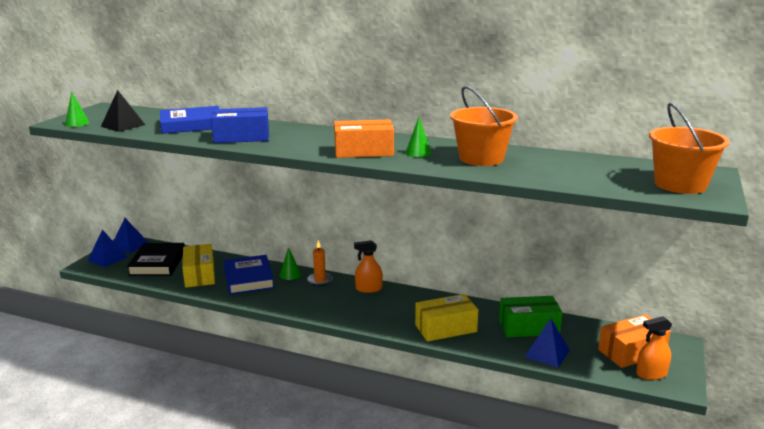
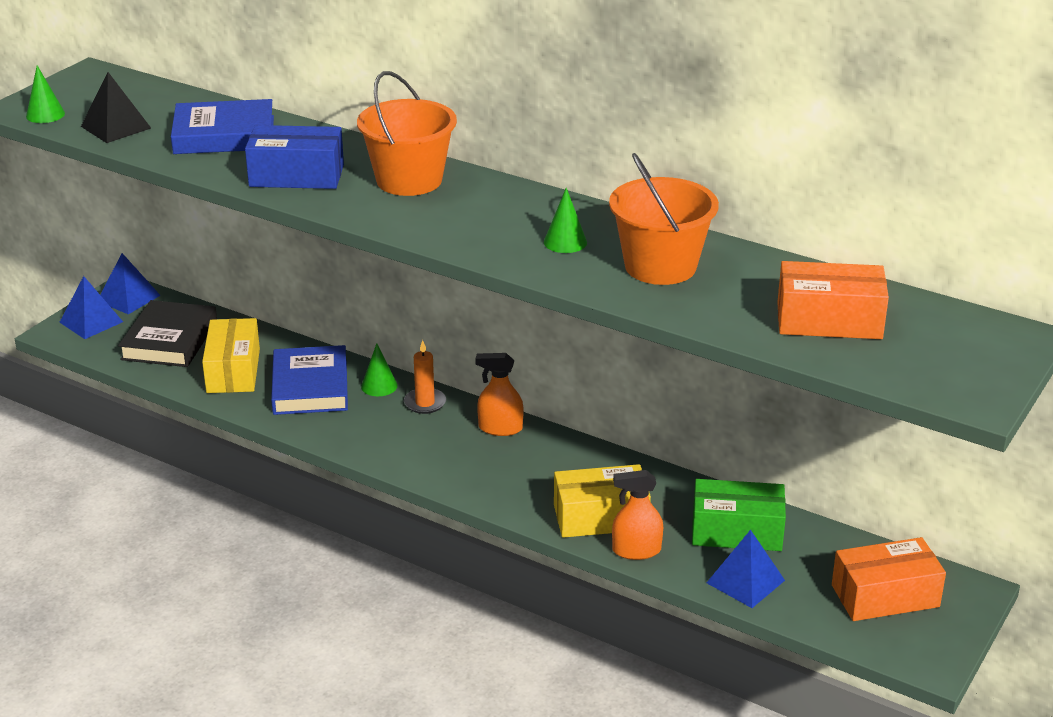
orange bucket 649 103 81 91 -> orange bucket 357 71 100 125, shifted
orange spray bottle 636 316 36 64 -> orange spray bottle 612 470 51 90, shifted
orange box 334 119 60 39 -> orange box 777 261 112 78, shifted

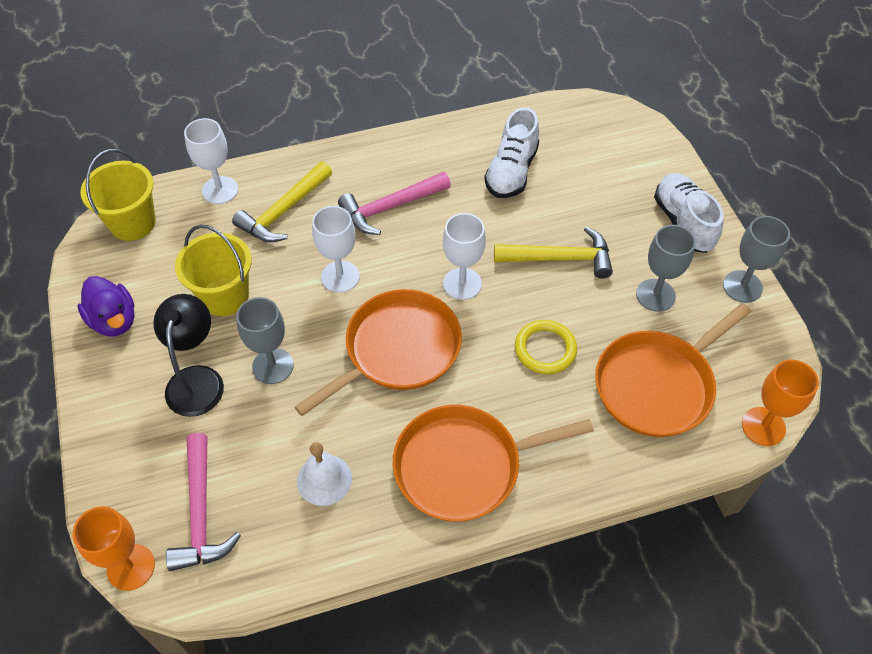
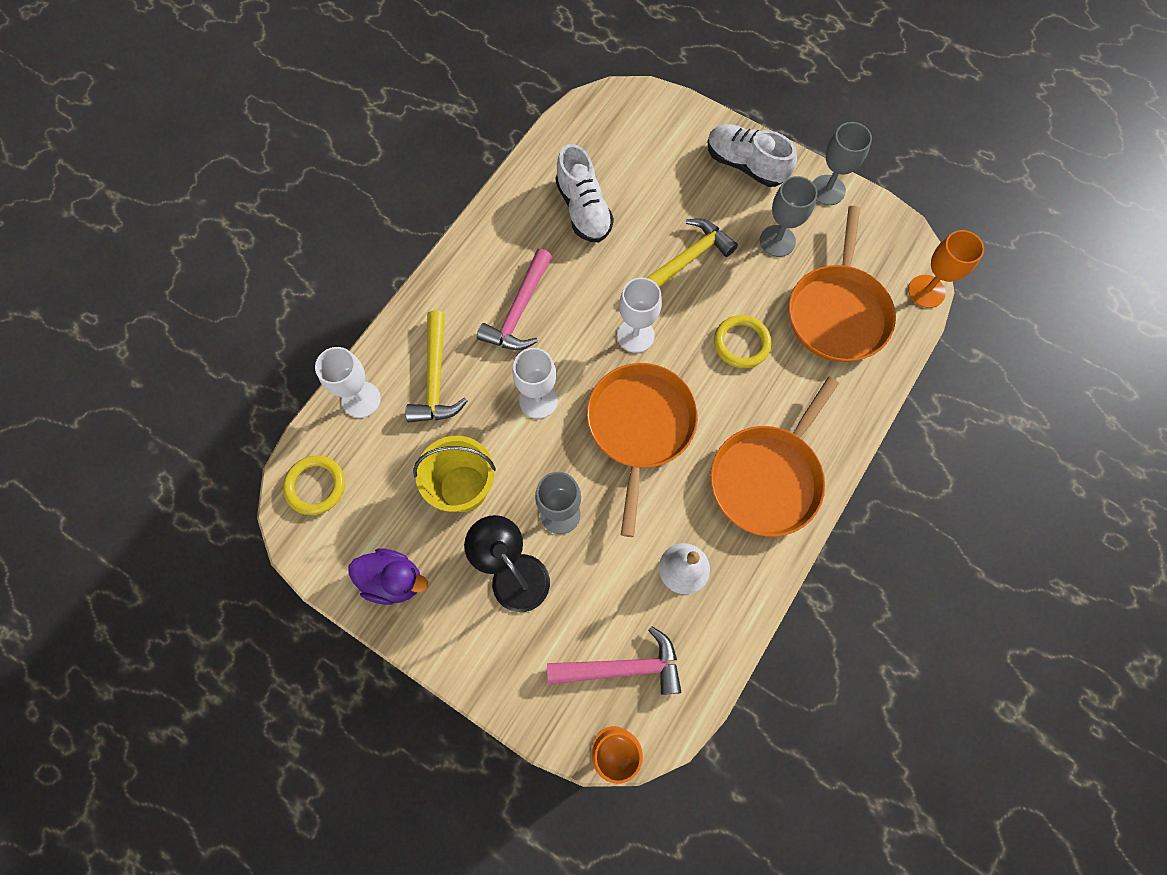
yellow bucket 80 149 76 92 -> yellow ring 283 456 62 59
pink hammer 166 433 75 138 -> pink hammer 547 626 134 69, 45 degrees counterclockwise

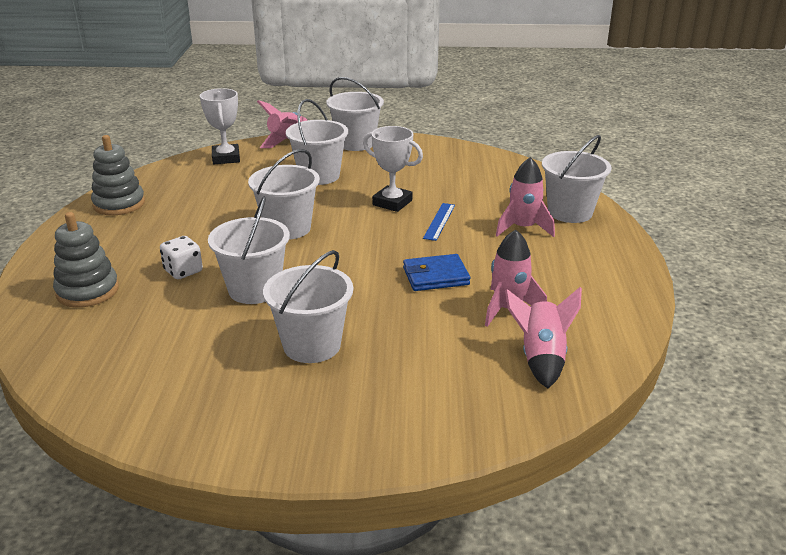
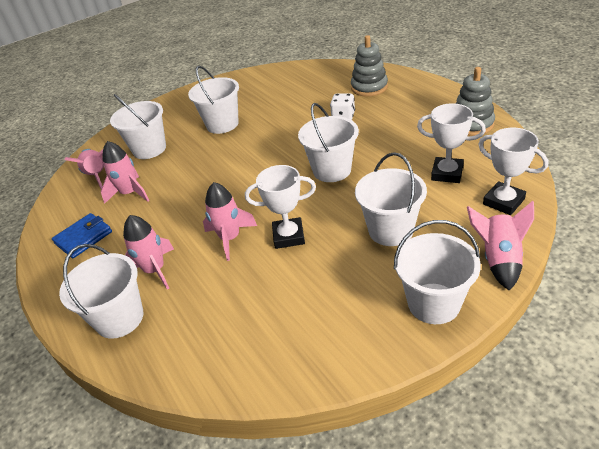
blue wallet 403 254 67 37 -> blue wallet 52 213 60 45, shifted
white bucket 208 197 82 107 -> white bucket 110 94 56 65, shifted
blue ruler 423 203 32 38 -> pink rocket 203 182 54 79
none -> white trophy 417 103 69 80

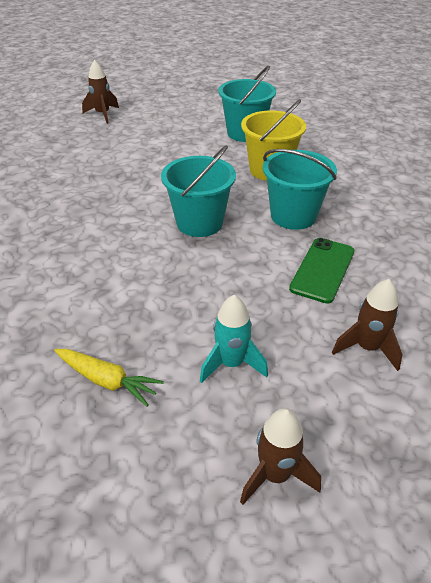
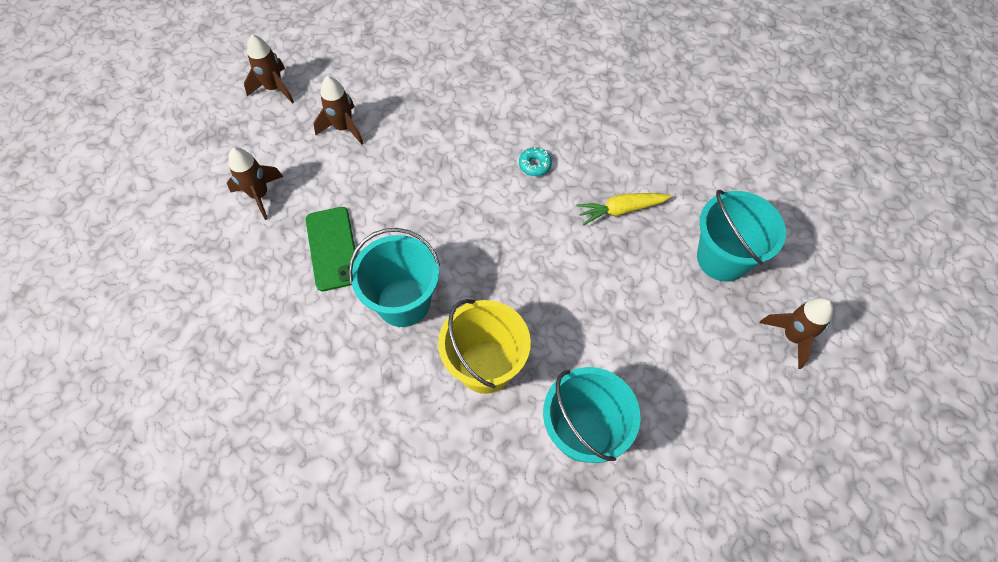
turquoise rocket 200 295 68 88 -> brown rocket 313 76 51 69
none -> turquoise donut 519 147 33 29
yellow carrot 54 349 110 57 -> yellow carrot 576 193 96 32, shifted
turquoise bucket 161 145 75 92 -> turquoise bucket 697 190 89 92, shifted

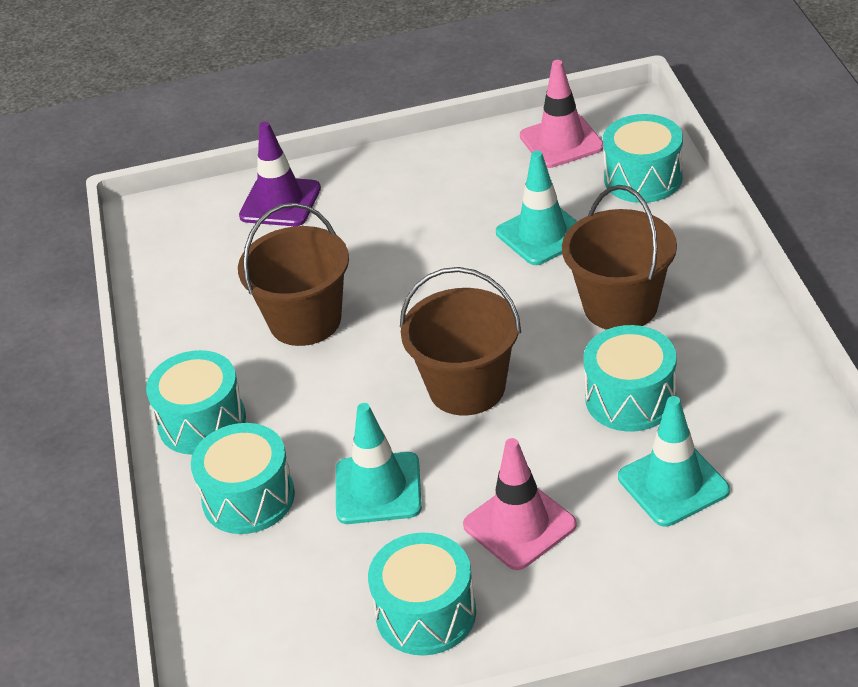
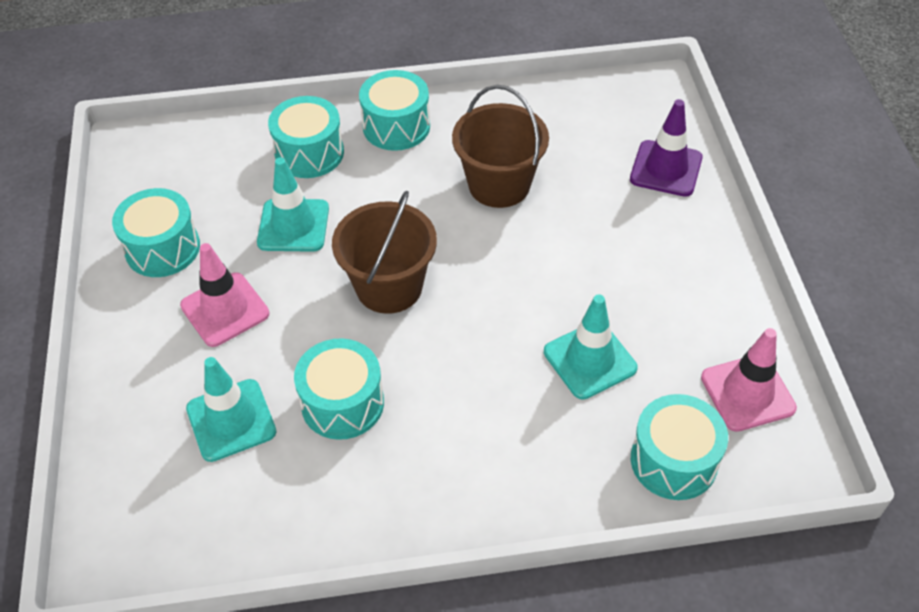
brown bucket 562 185 115 145 -> none

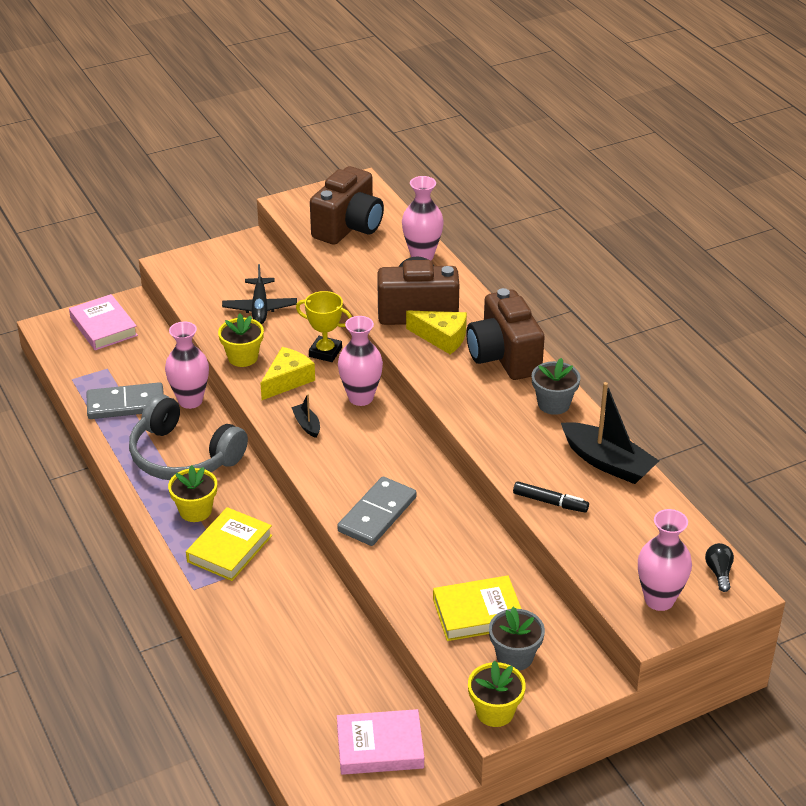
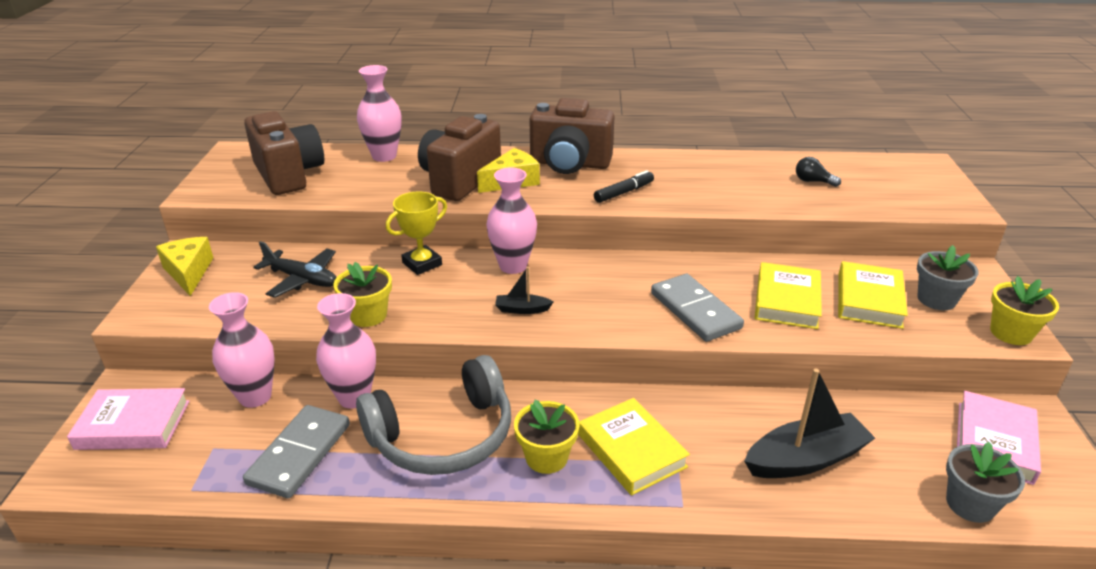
yellow cheese 260 347 55 53 -> yellow cheese 156 237 57 59, shifted
pink vase 638 509 54 102 -> pink vase 209 292 66 116, shifted
black marker 513 481 76 32 -> black marker 594 170 60 33, shifted
black boat 561 382 98 102 -> black boat 744 368 131 110, shifted
none -> yellow book 755 262 67 67
black light bulb 705 543 29 49 -> black light bulb 796 157 45 30, shifted
grey flower pot 532 358 48 57 -> grey flower pot 946 442 79 81, shifted

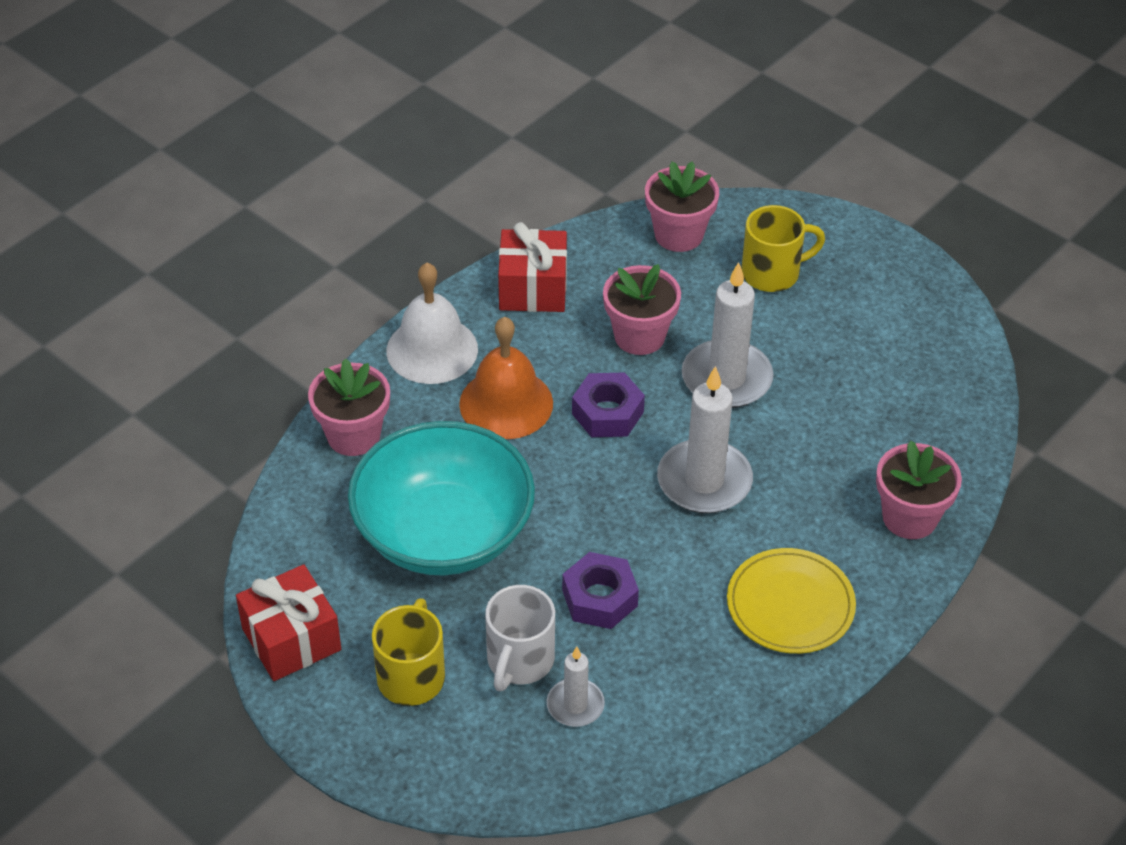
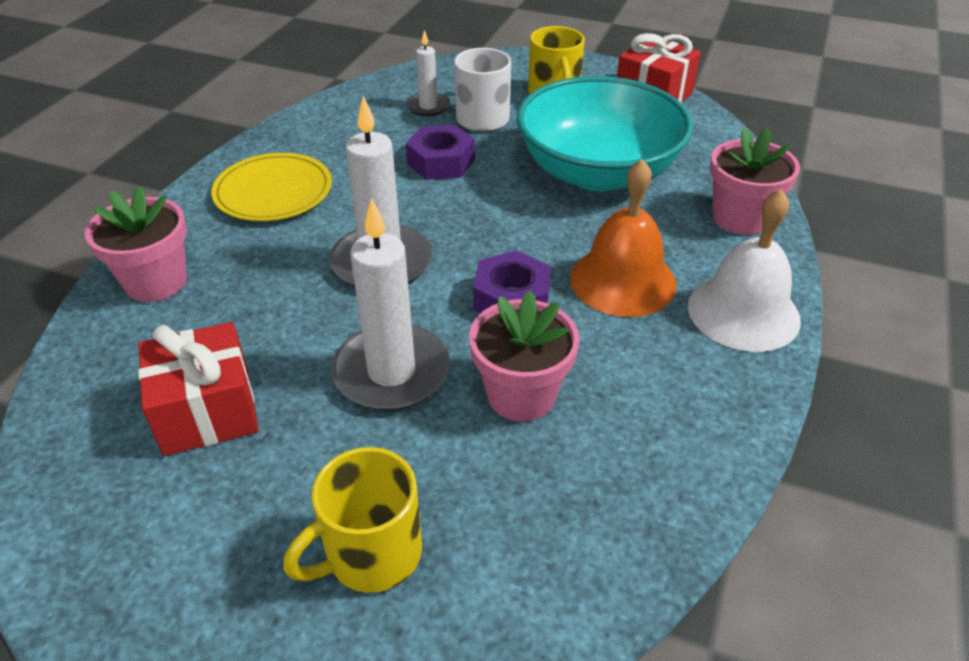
red gift 498 222 69 90 -> red gift 138 322 121 134, shifted
pink flower pot 645 161 74 91 -> none

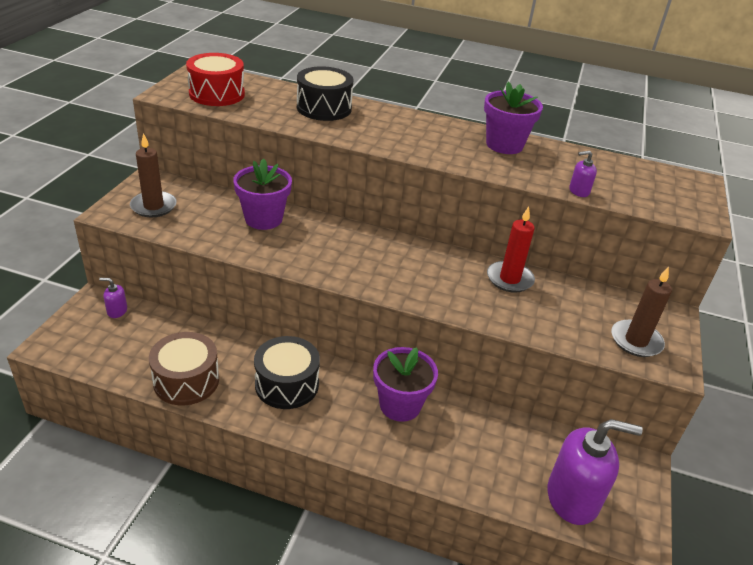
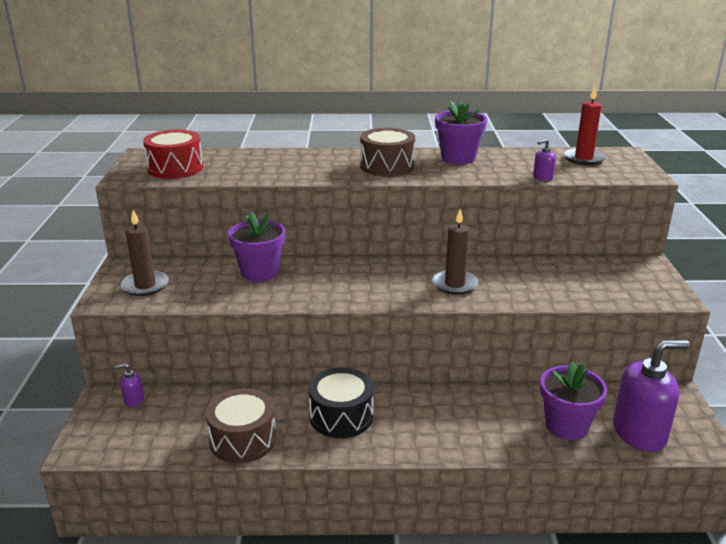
none -> brown drum 360 128 55 48
brown candle 611 267 61 90 -> brown candle 432 209 46 86, shifted
purple flower pot 373 347 65 75 -> purple flower pot 540 361 67 79, shifted
red candle 487 206 48 87 -> red candle 563 86 43 79, shifted
black drum 297 66 56 55 -> none

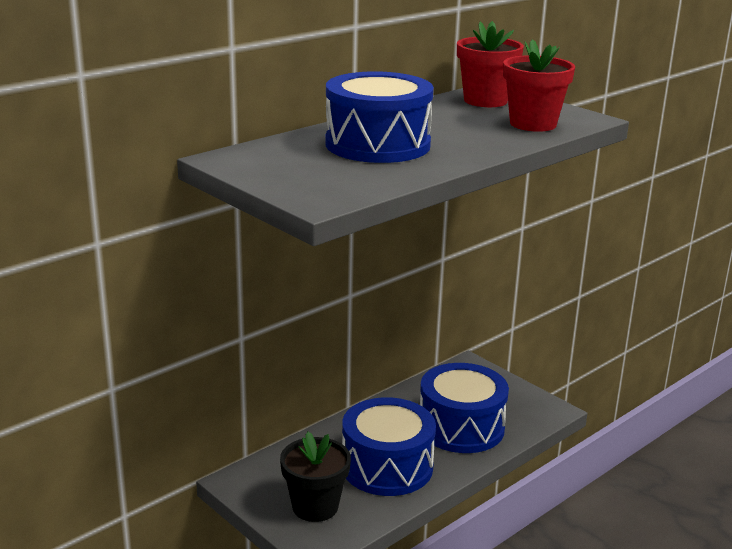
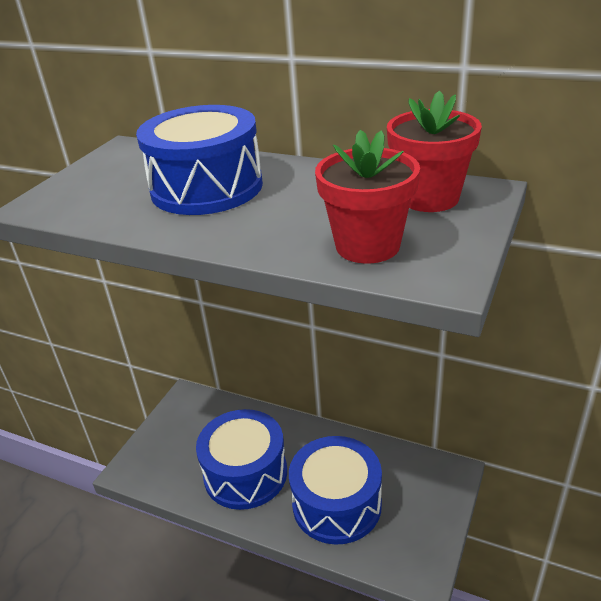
black flower pot 280 432 71 90 -> none

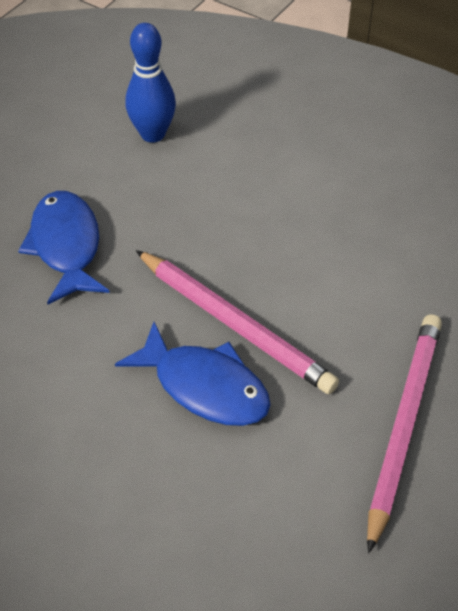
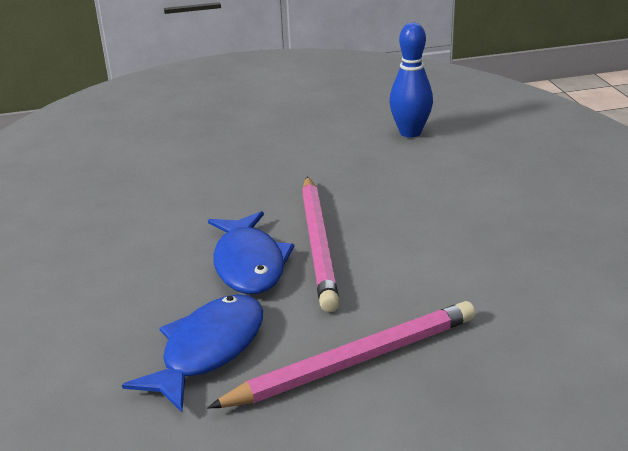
blue fish 18 191 91 113 -> blue fish 122 294 141 118, shifted

